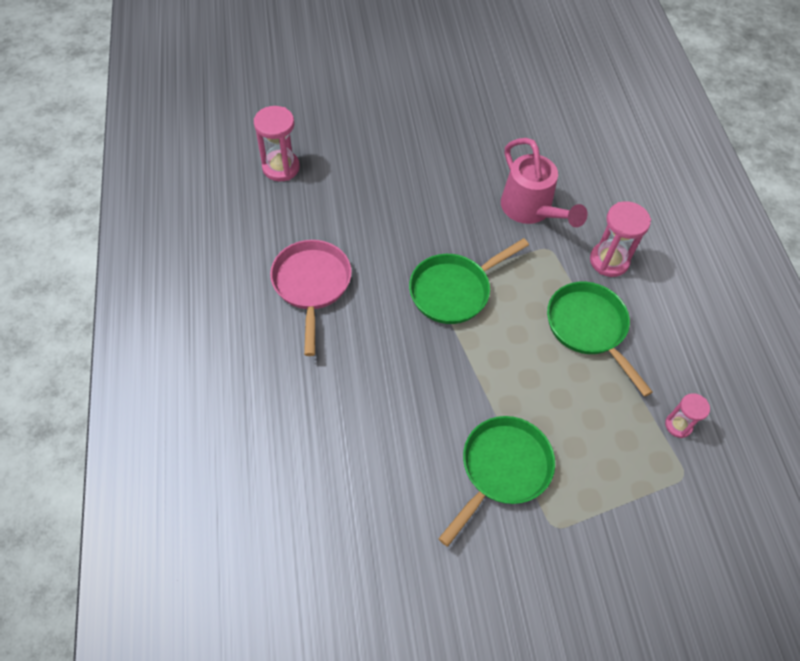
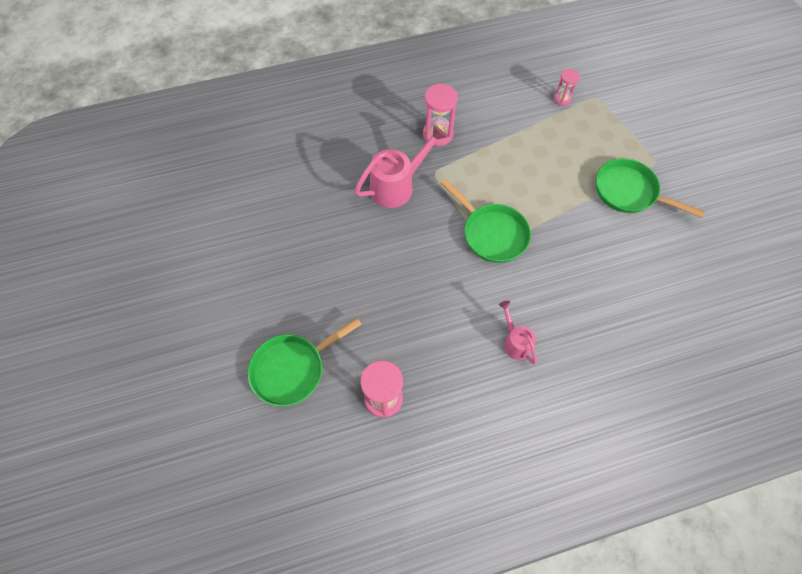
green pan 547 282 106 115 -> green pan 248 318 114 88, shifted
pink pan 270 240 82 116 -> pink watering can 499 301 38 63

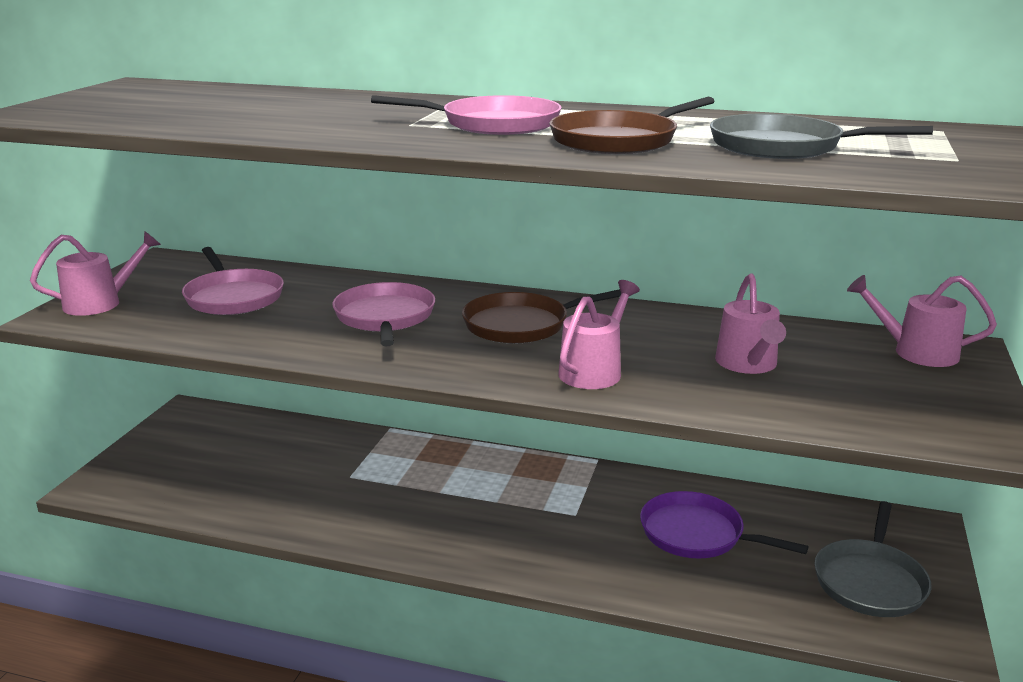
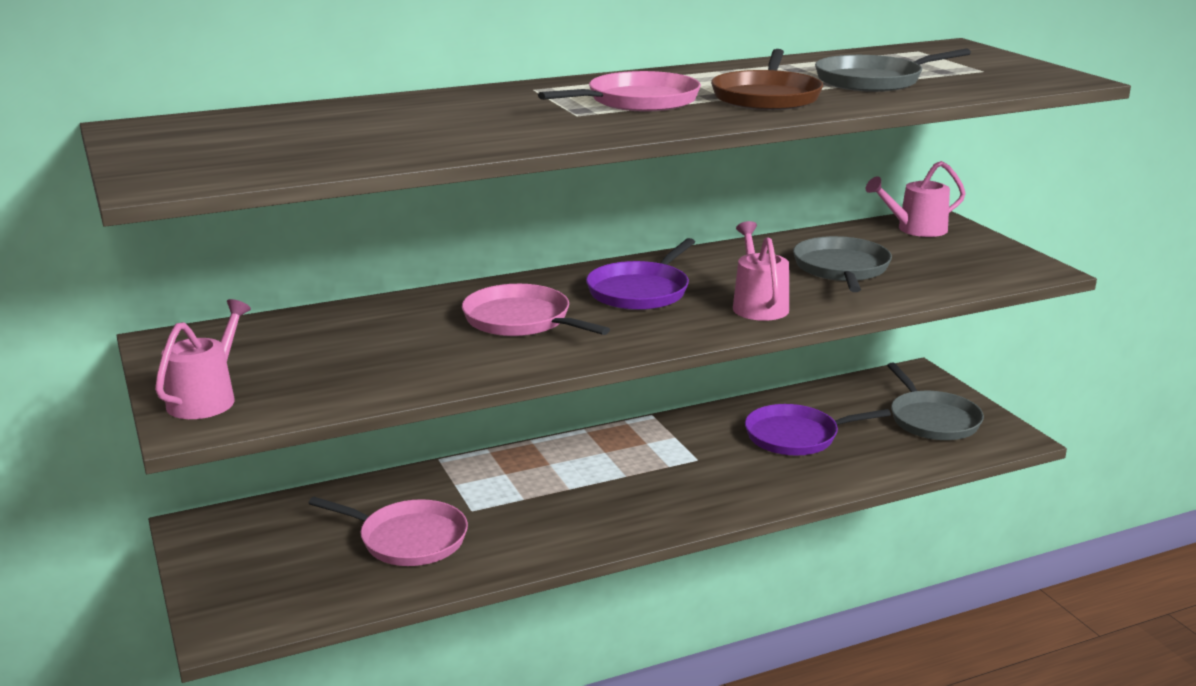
pink pan 182 247 102 68 -> pink pan 308 497 160 69, shifted
brown pan 462 289 159 55 -> purple pan 586 238 109 72
pink watering can 715 273 71 101 -> grey pan 793 236 99 56

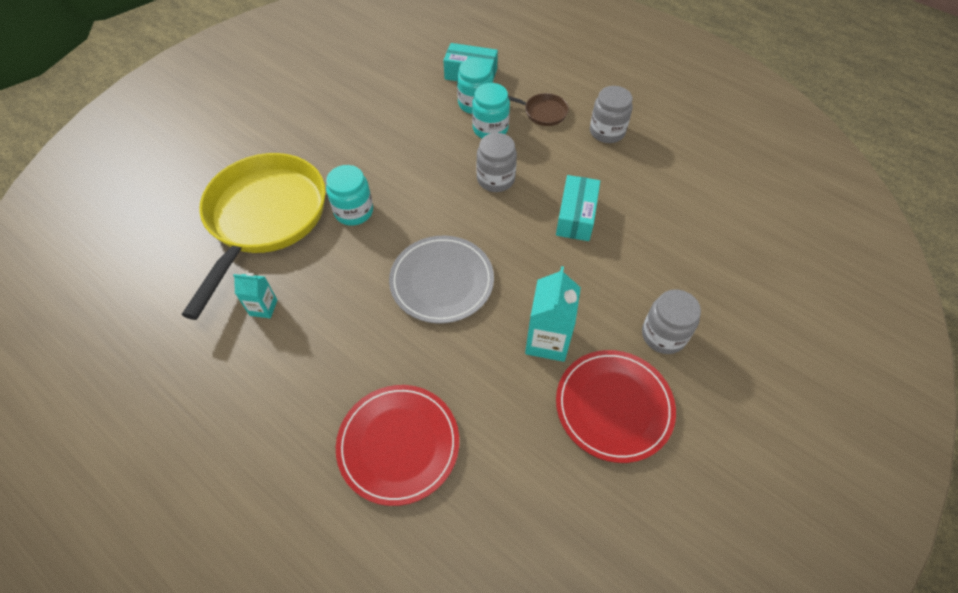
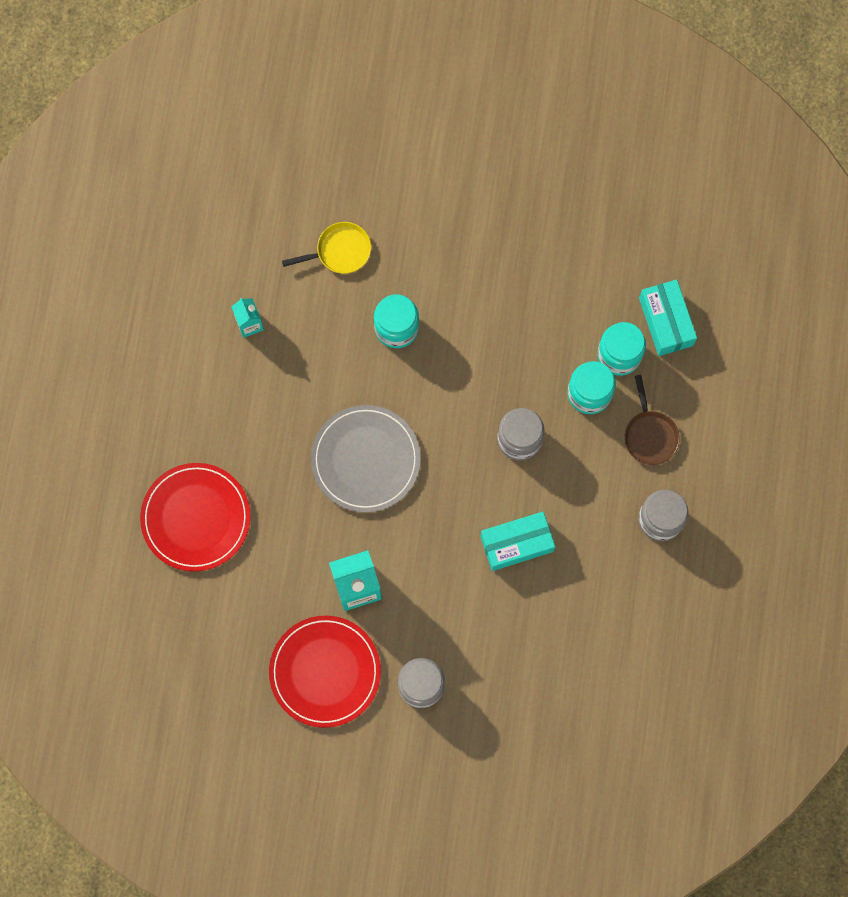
yellow pan 182 153 144 167 -> yellow pan 282 222 89 52, x0.40

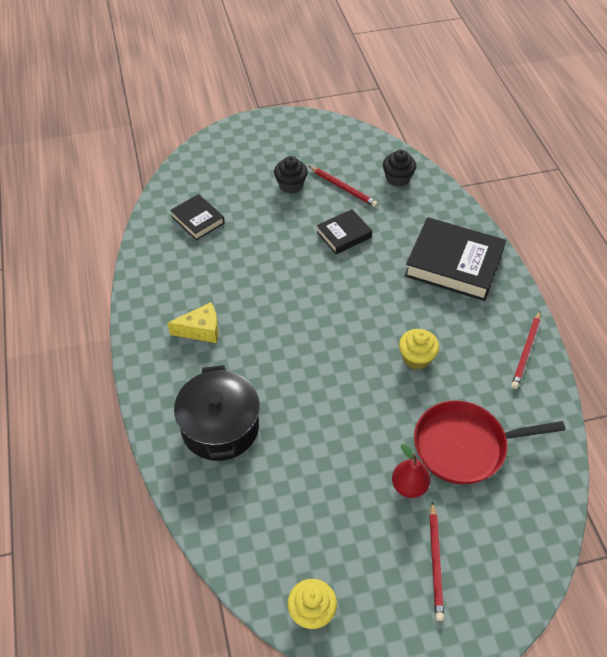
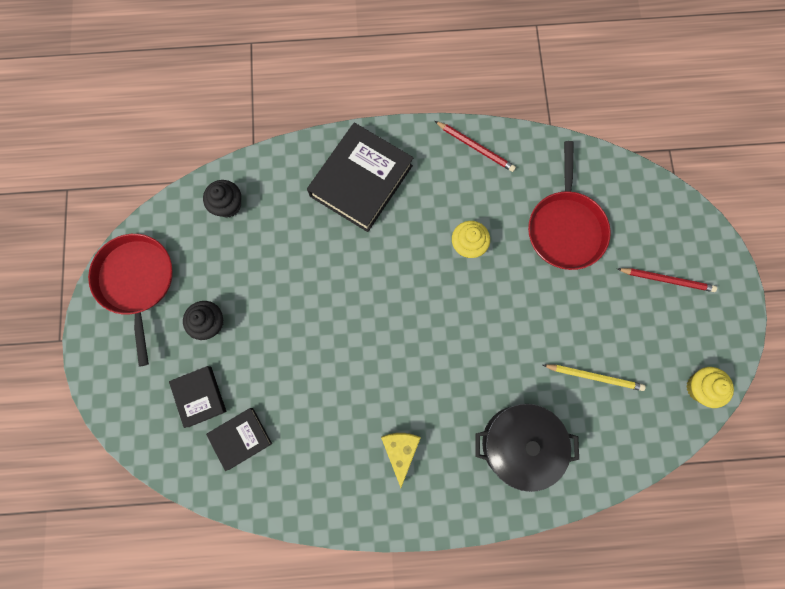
none -> red pan 88 234 85 133
black book 317 209 55 45 -> black book 169 366 57 62, shifted
none -> yellow pencil 543 364 103 27
red pencil 309 166 69 41 -> none
red pear 392 444 38 54 -> none

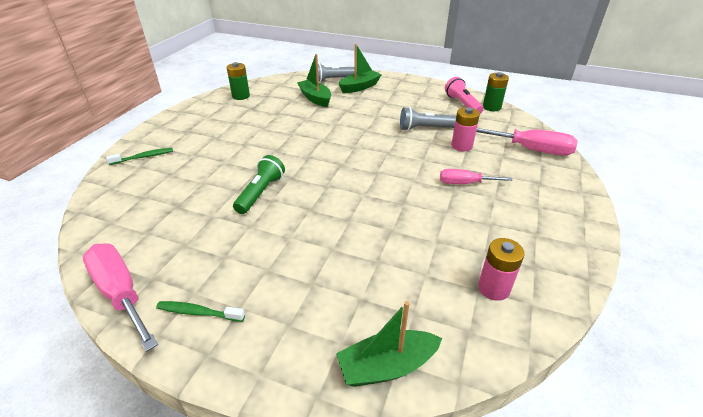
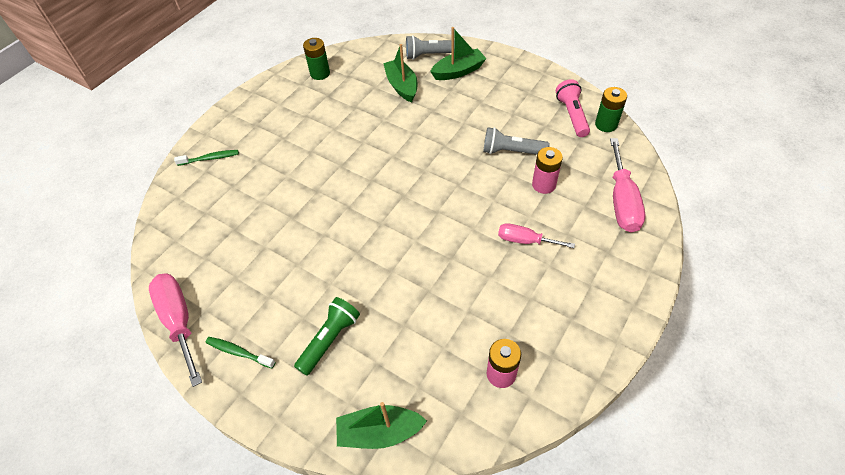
green flashlight 233 155 52 59 -> green flashlight 294 297 66 79, shifted
pink screwdriver 476 128 102 28 -> pink screwdriver 610 138 36 94, 60 degrees clockwise

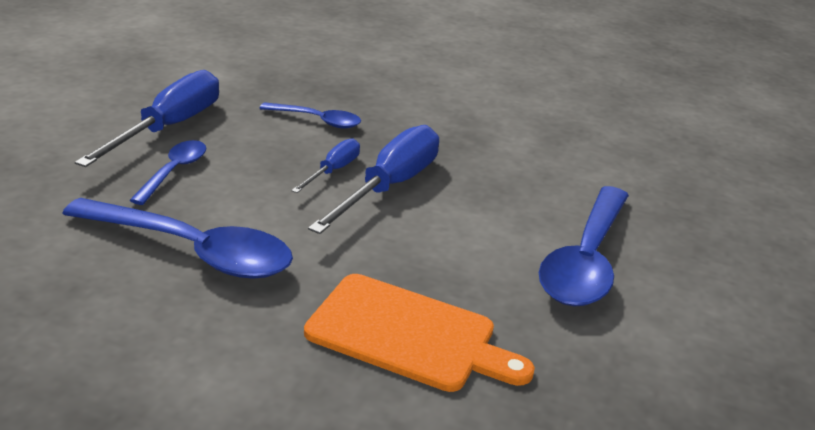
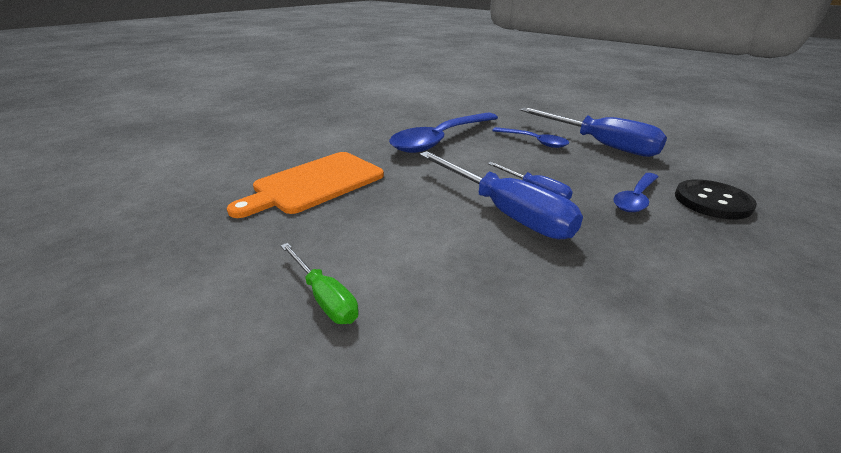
blue spoon 539 186 90 121 -> green screwdriver 280 243 79 81
none -> black button 675 179 82 40

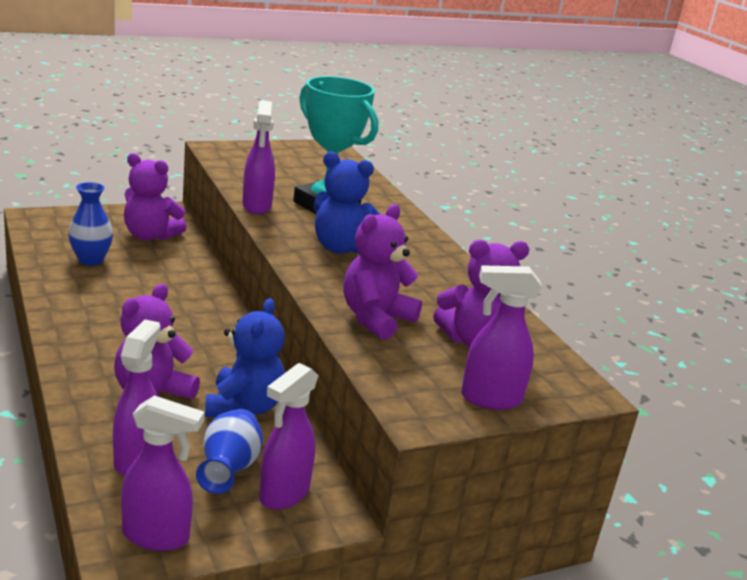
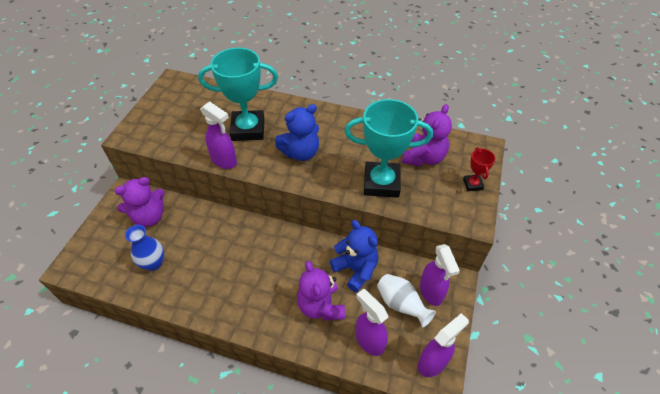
purple teddy bear 343 204 79 136 -> turquoise trophy 344 99 89 99
blue vase 196 409 67 85 -> white vase 377 274 59 53
purple spray bottle 461 265 81 145 -> red trophy 463 147 33 44

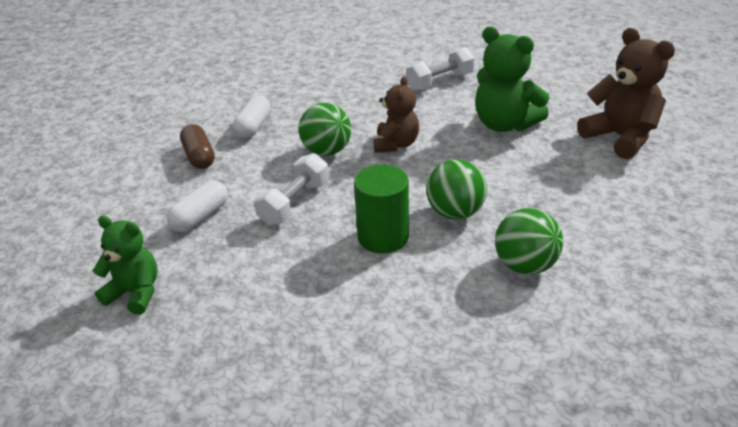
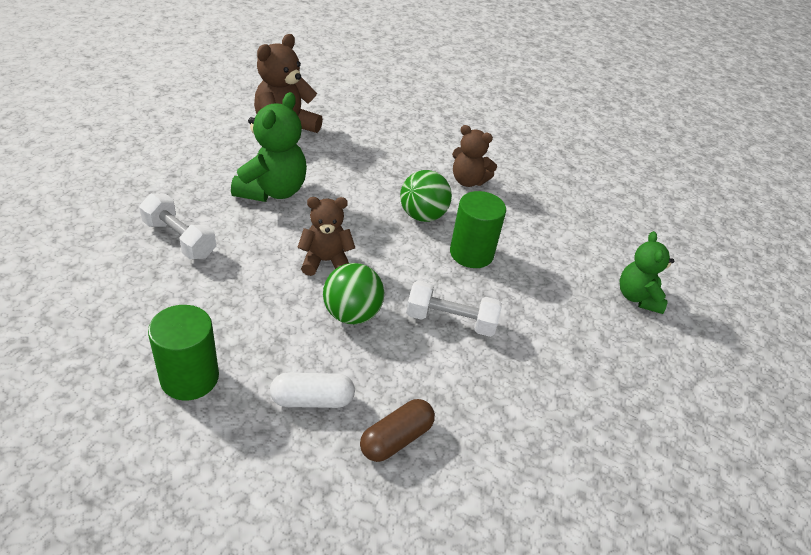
none -> green cylinder 148 305 71 96
green ball 495 208 68 67 -> brown teddy bear 452 125 45 62
green teddy bear 92 216 66 98 -> green teddy bear 620 231 54 83, shifted
white capsule 167 180 61 52 -> none

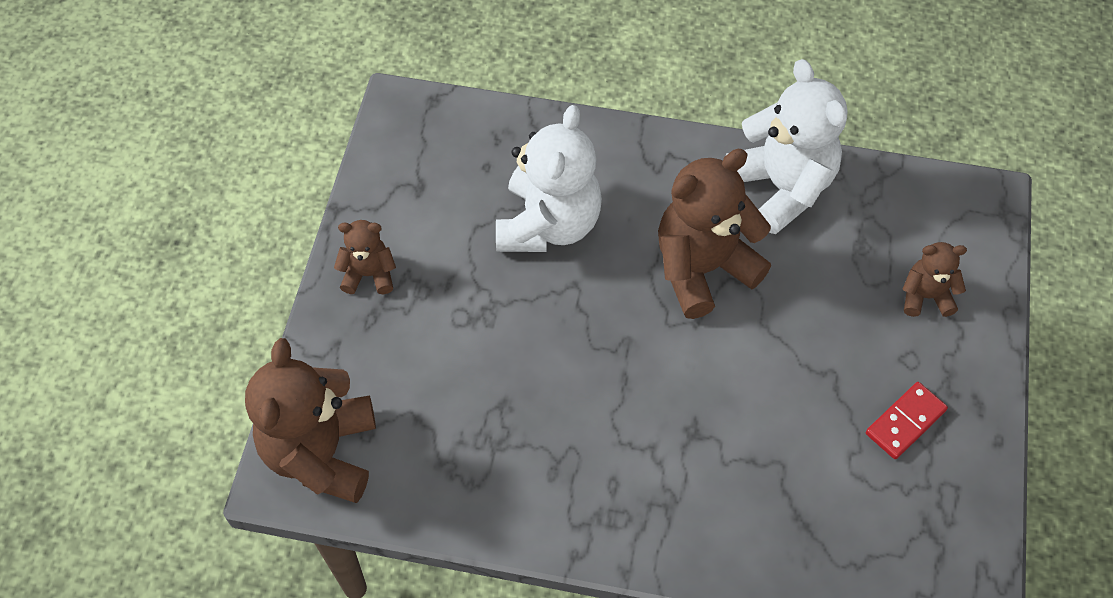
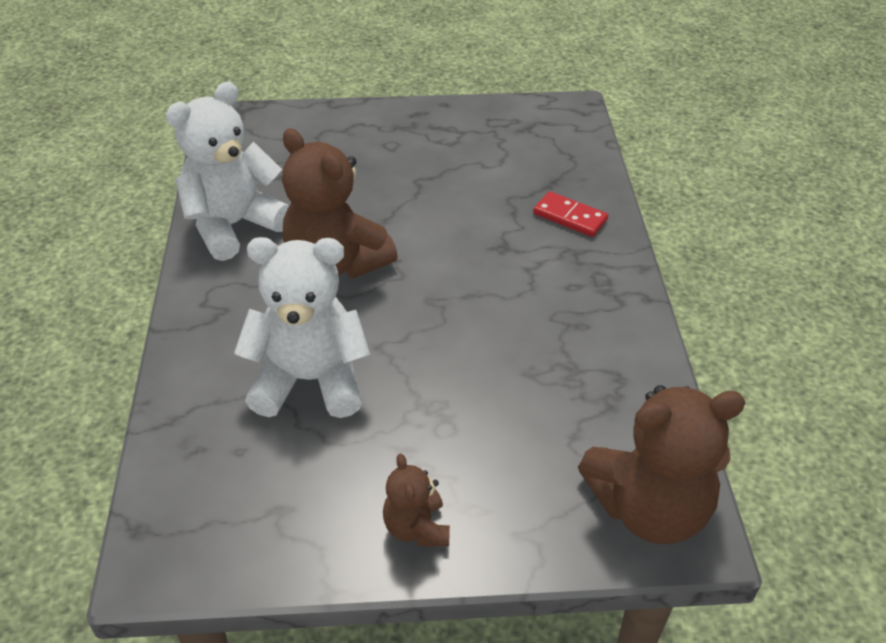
red domino 866 382 82 77 -> red domino 533 191 75 46, shifted
brown teddy bear 902 242 65 75 -> none

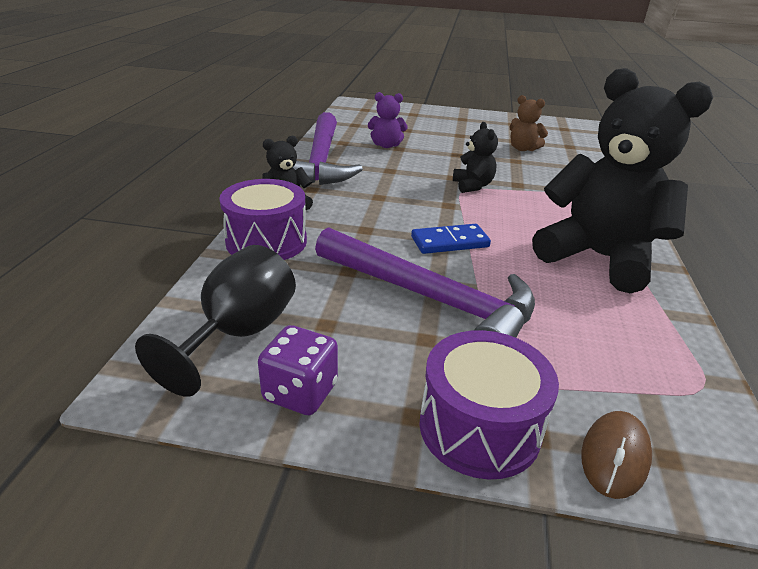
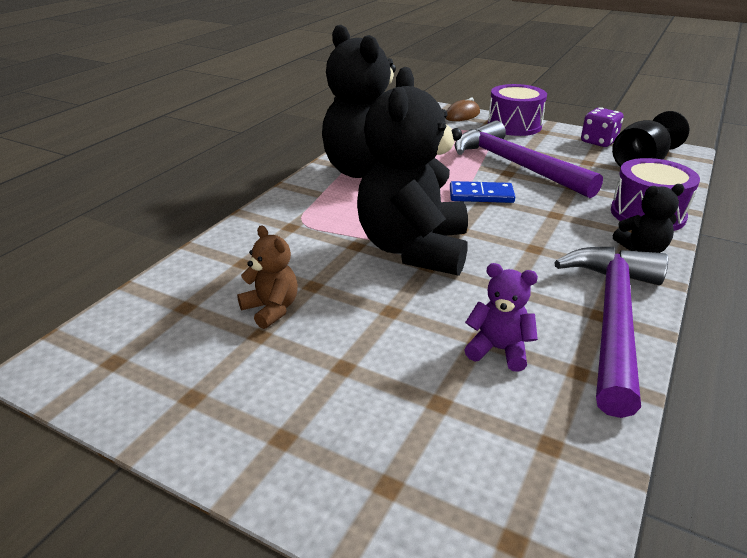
black teddy bear 453 122 45 71 -> black teddy bear 357 67 111 209, x2.28

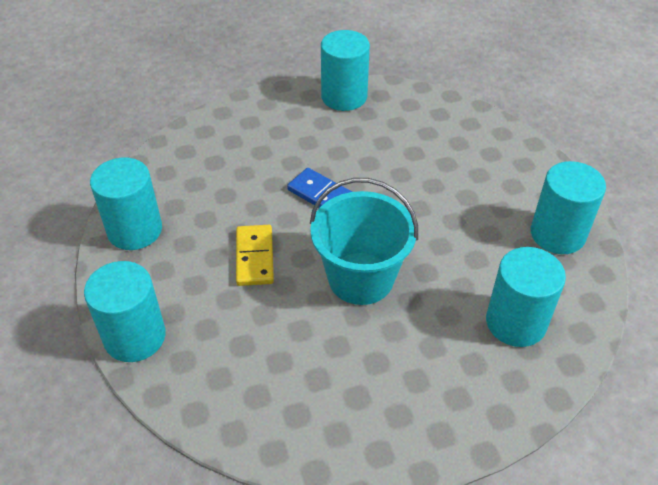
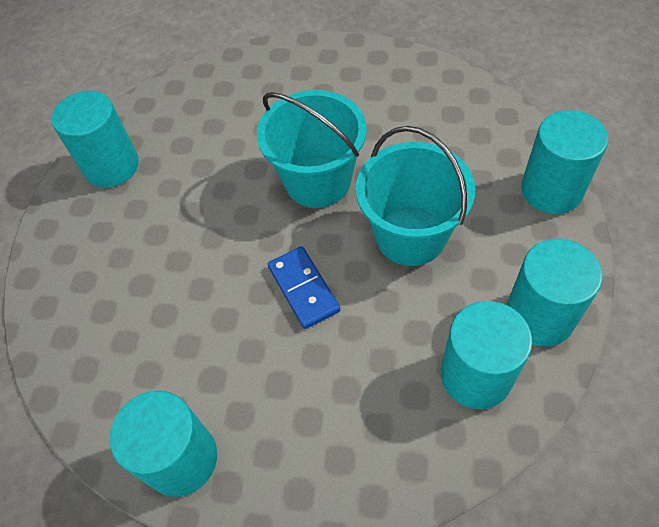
yellow domino 236 225 38 61 -> turquoise bucket 356 126 119 140
turquoise cylinder 486 247 80 100 -> turquoise cylinder 441 301 91 108, shifted

